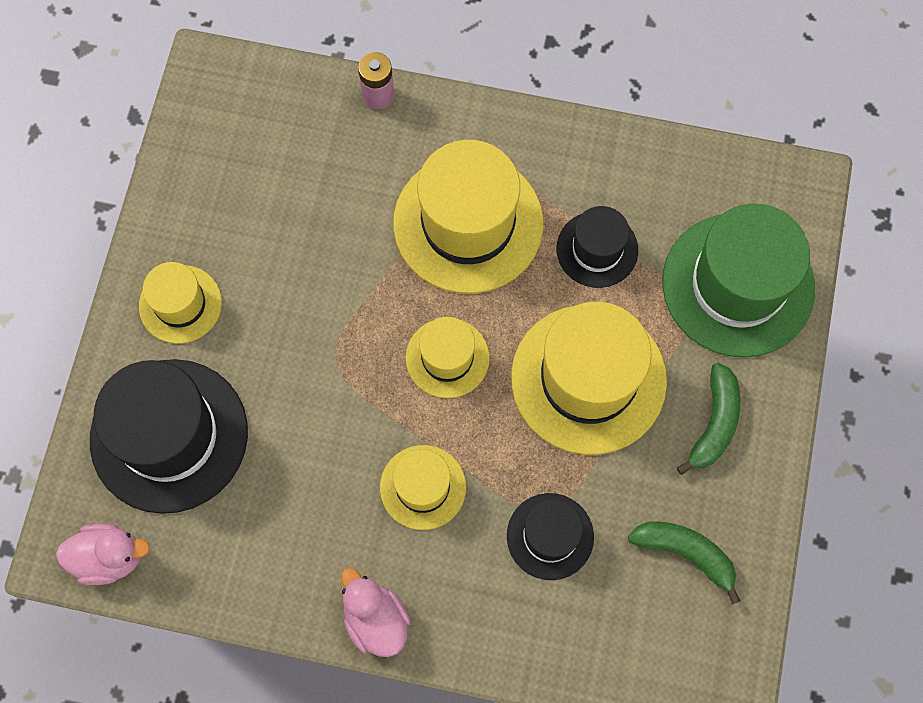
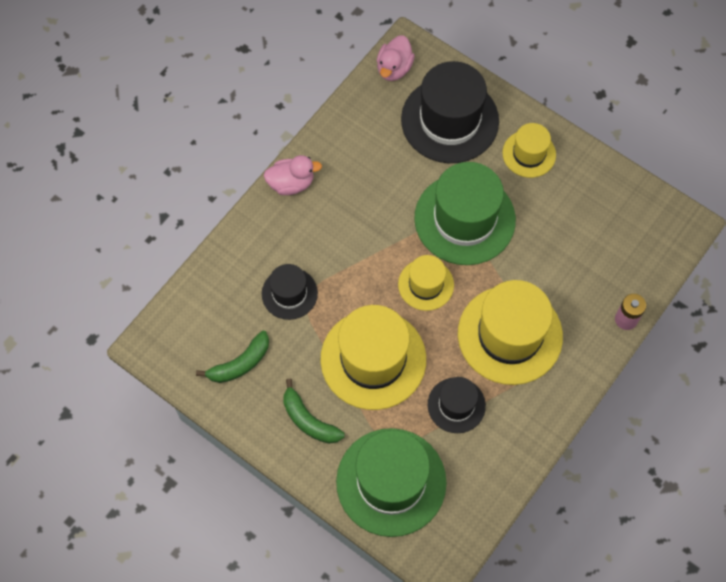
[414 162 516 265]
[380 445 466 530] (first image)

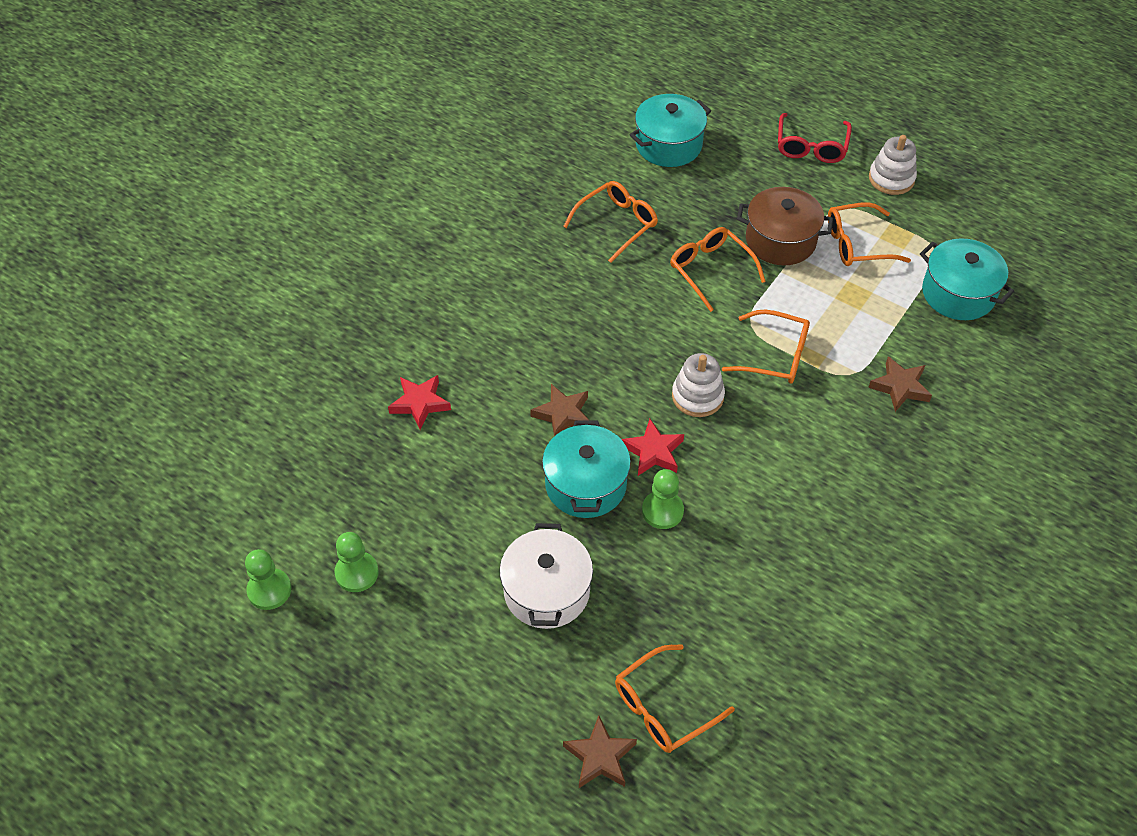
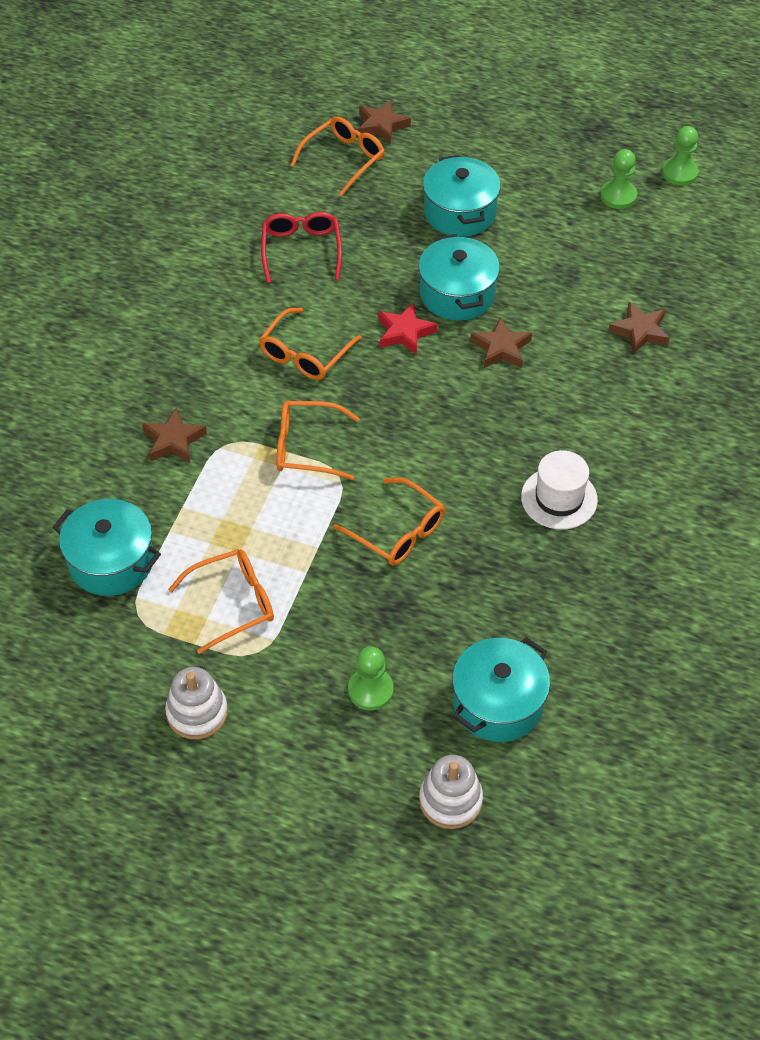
[259 308 362 380]
[261 212 342 283]
[348 646 394 711]
[419 755 483 829]
[423 155 501 237]
[521 450 598 529]
[608 302 670 354]
[737 187 833 265] (first image)

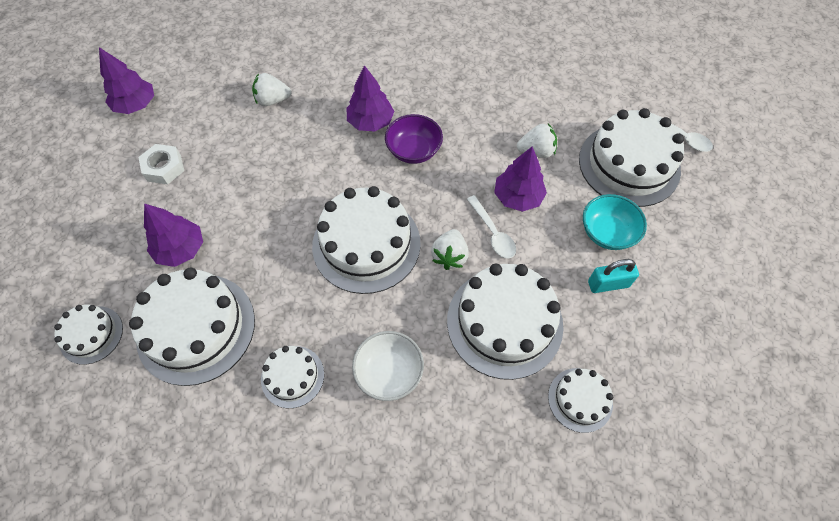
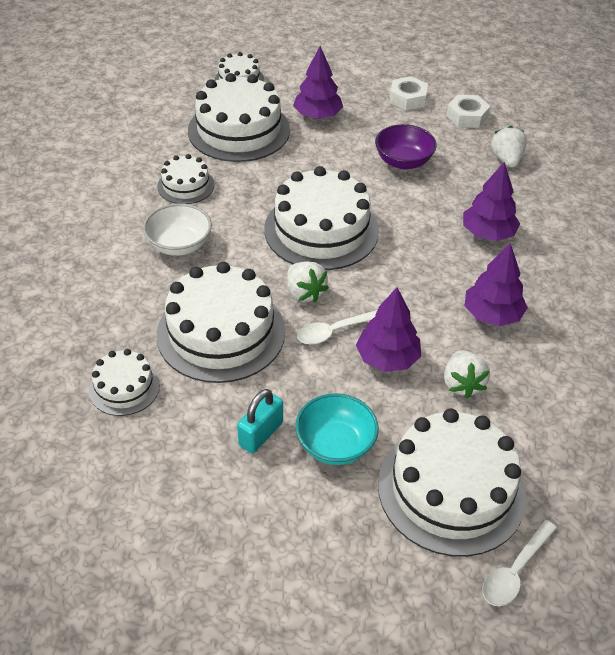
[237 389 283 453]
[287 262 329 303]
[375 124 437 169]
[446 94 490 128]
[465 243 528 326]

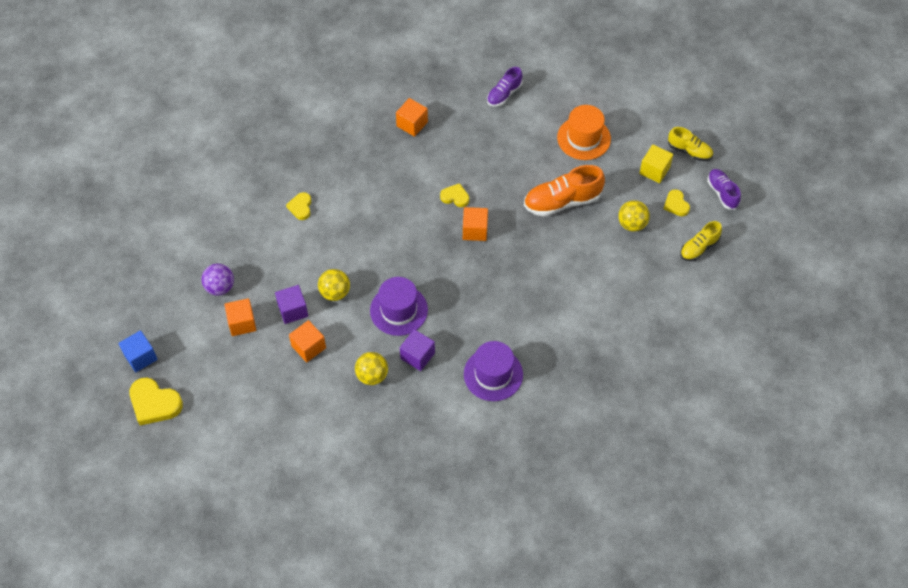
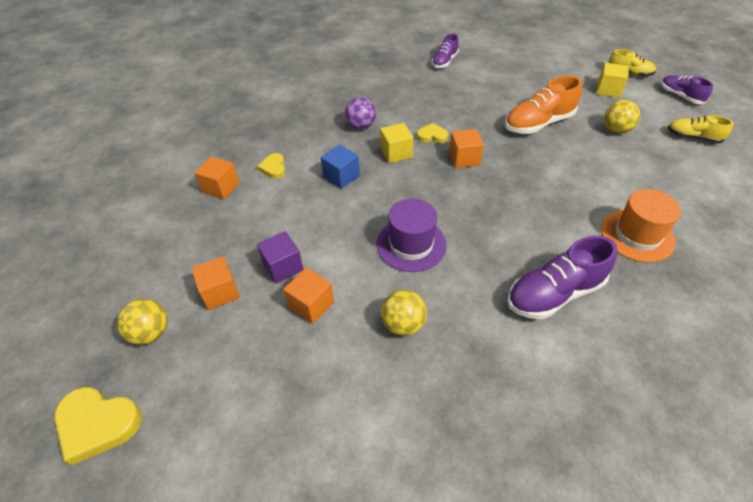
[117 299 168 345]
[195 156 239 200]
[321 144 360 189]
[345 97 376 130]
[380 123 413 163]
[507 236 617 319]
[601 189 681 263]
[668 115 733 143]
[400 329 435 371] (first image)
[664 189 690 216] (first image)

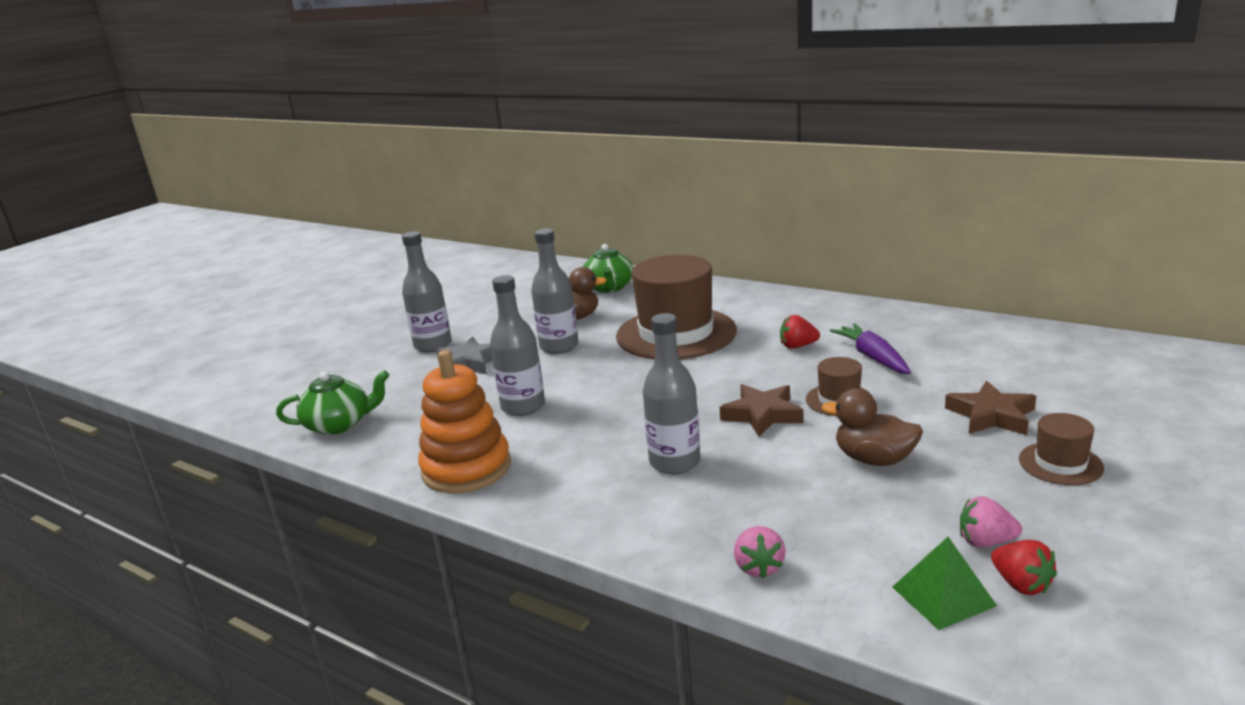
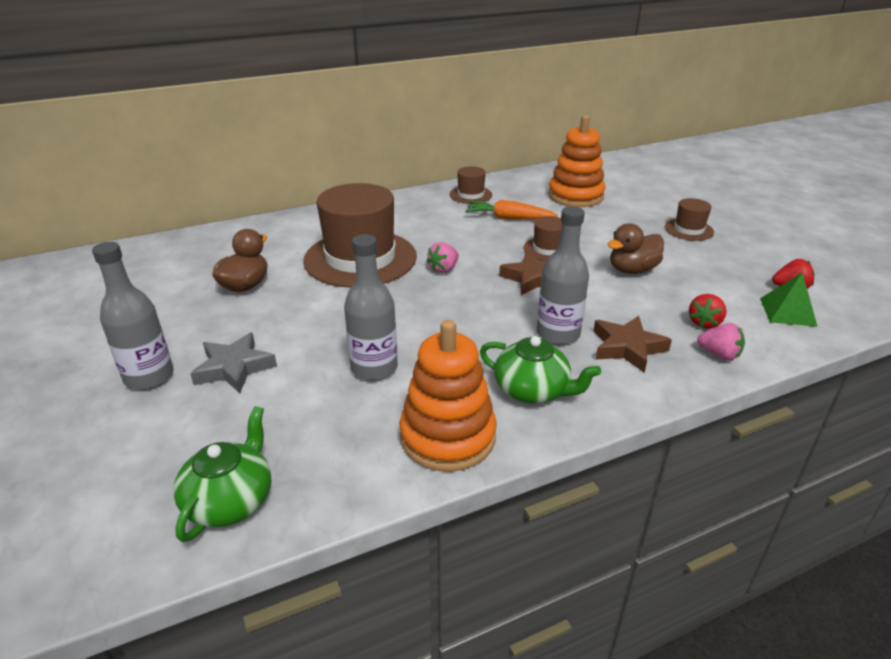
[426 242 459 273]
[450 166 492 204]
[465 200 558 220]
[480 336 601 404]
[548 115 605 207]
[593 316 672 373]
[689 294 726 329]
[531 229 579 354] (first image)

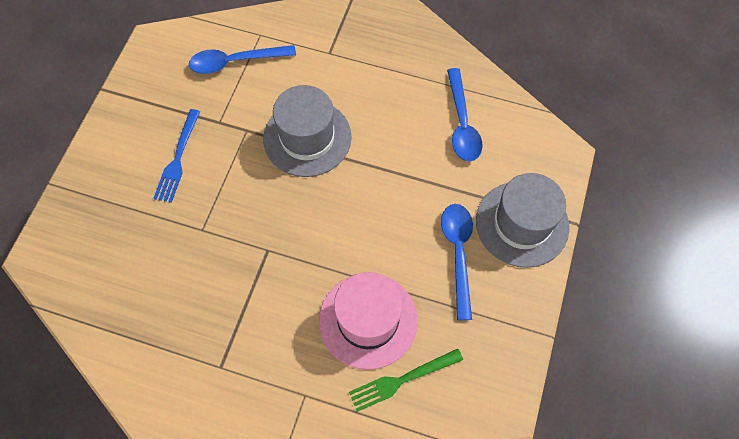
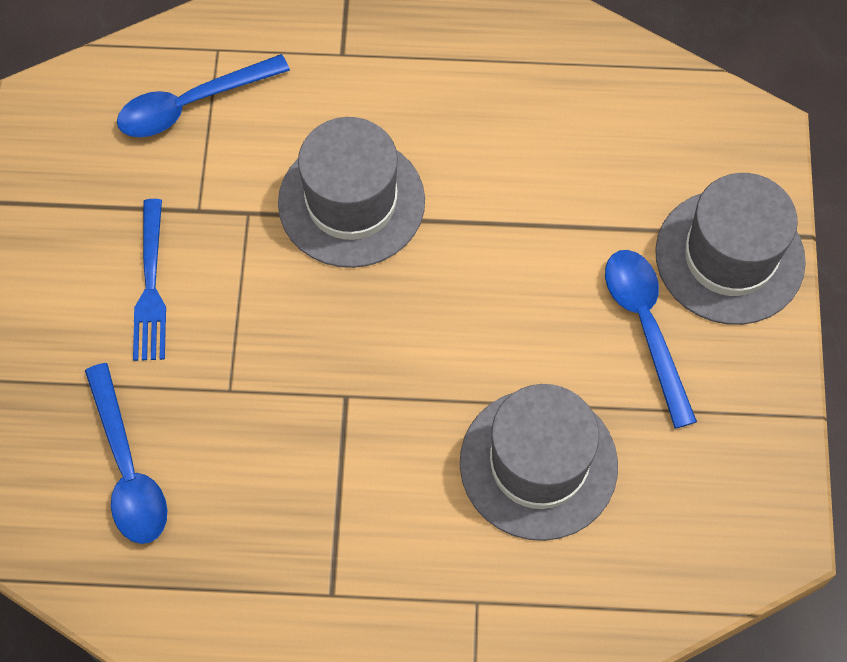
[85 363 167 544]
[460 384 618 541]
[349 349 463 412] (first image)

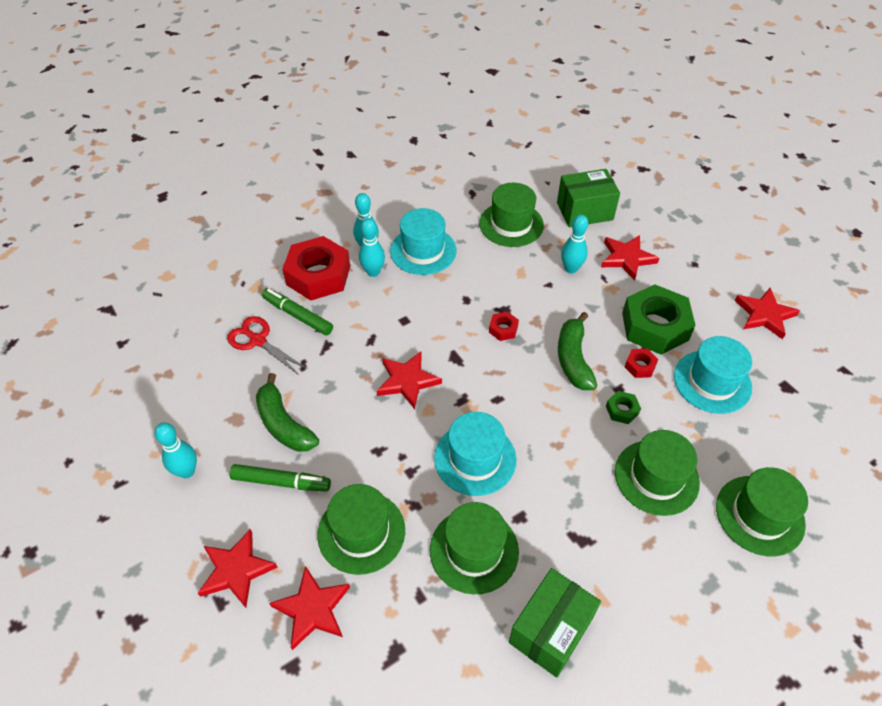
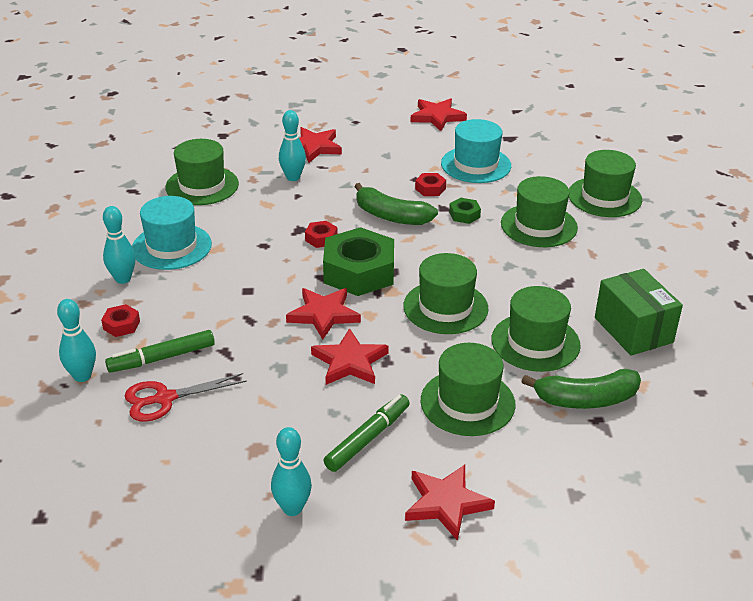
[57 299 96 382]
[101 304 140 337]
[311 328 389 385]
[323 227 394 296]
[403 253 488 334]
[521 369 641 409]
[557 169 620 227] (first image)

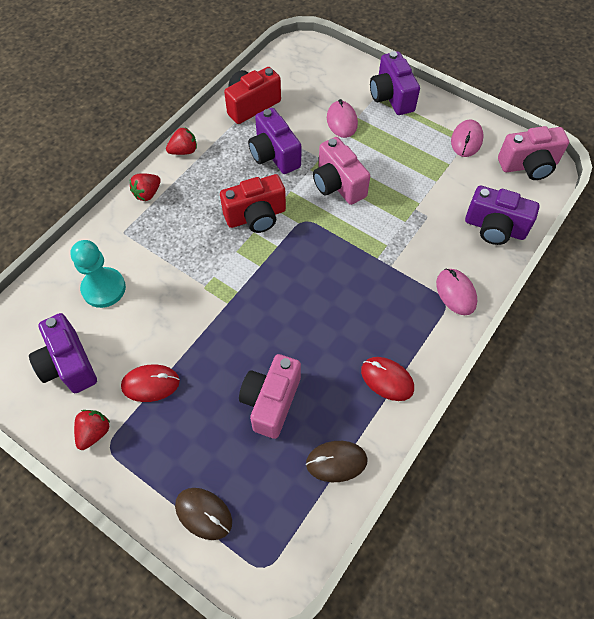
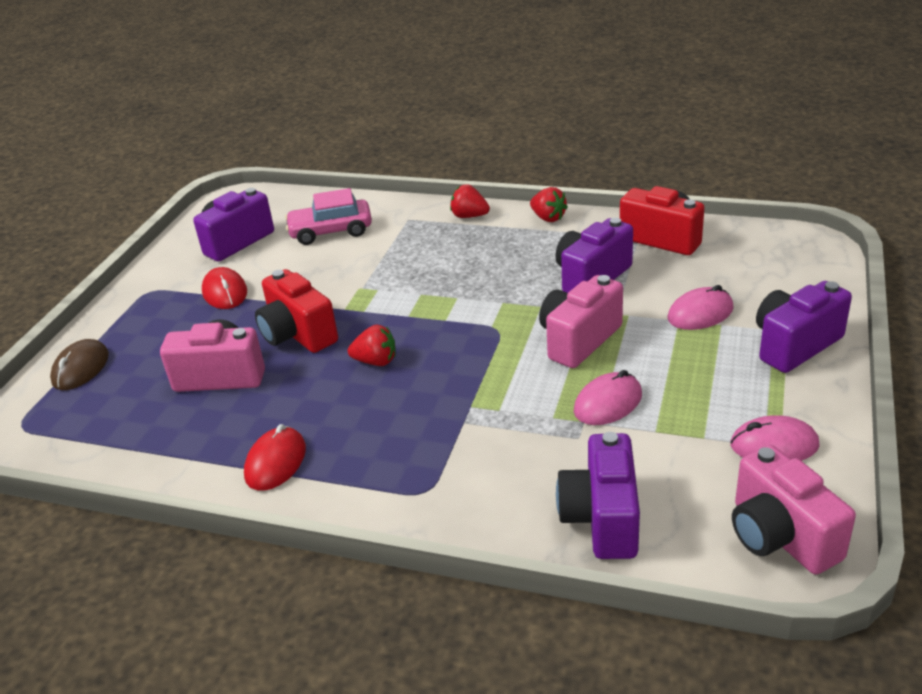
[255 269 338 353]
[285 188 372 245]
[348 324 396 366]
[574 370 642 425]
[306 441 367 482] (first image)

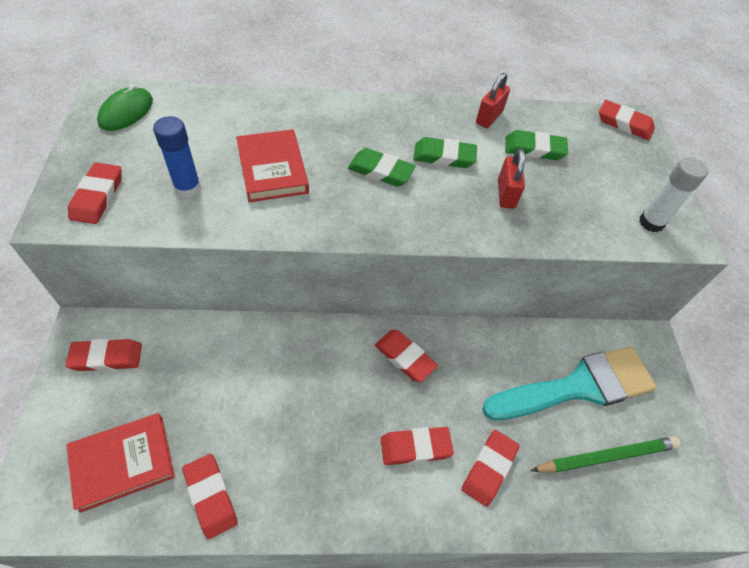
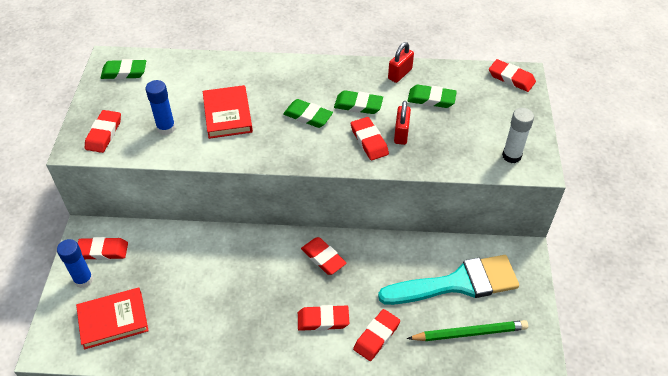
[57 239 94 288]
[101 59 146 79]
[351 117 389 160]

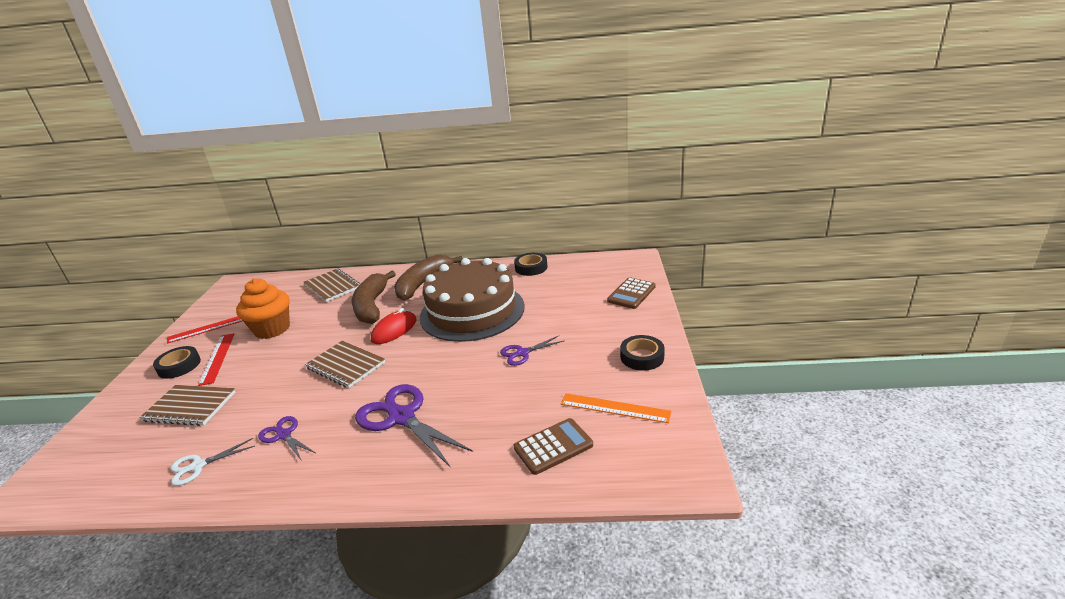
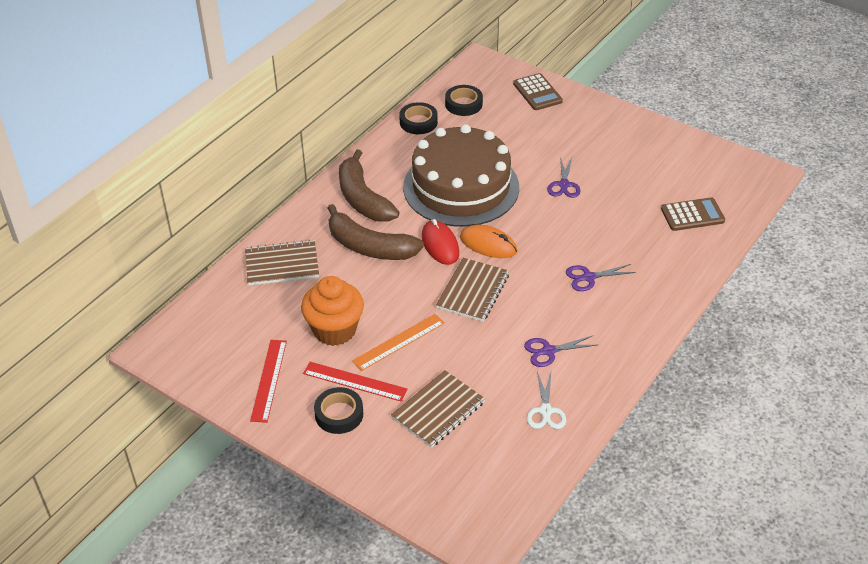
[352 314 445 371]
[436 258 509 322]
[445 85 483 116]
[460 225 518 258]
[566 264 636 291]
[661 197 725 231]

